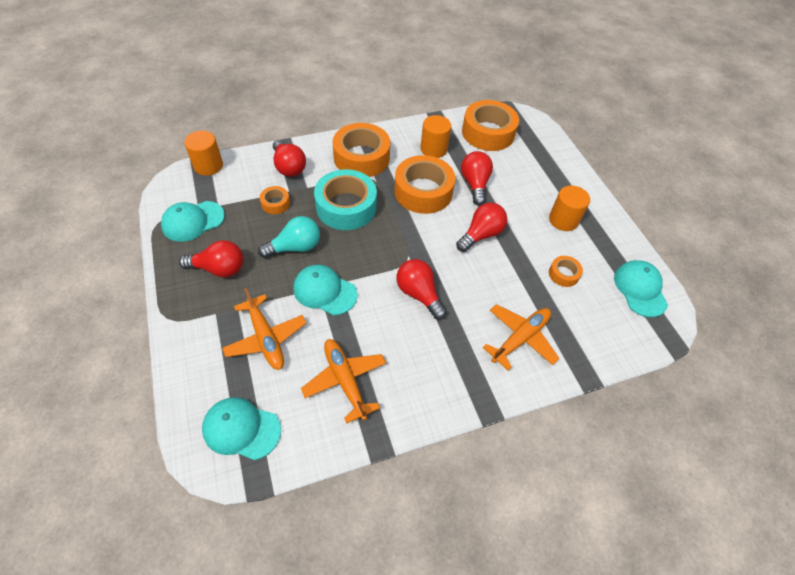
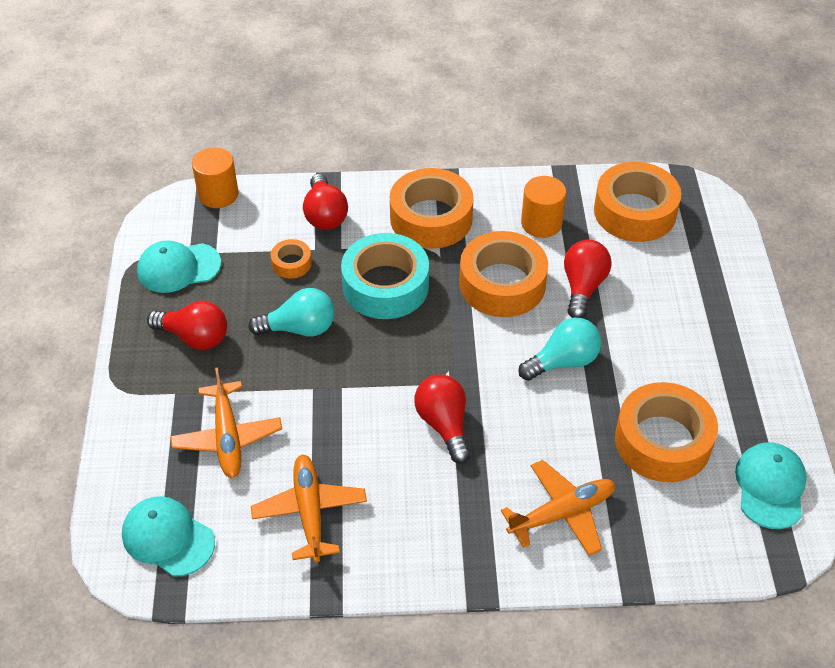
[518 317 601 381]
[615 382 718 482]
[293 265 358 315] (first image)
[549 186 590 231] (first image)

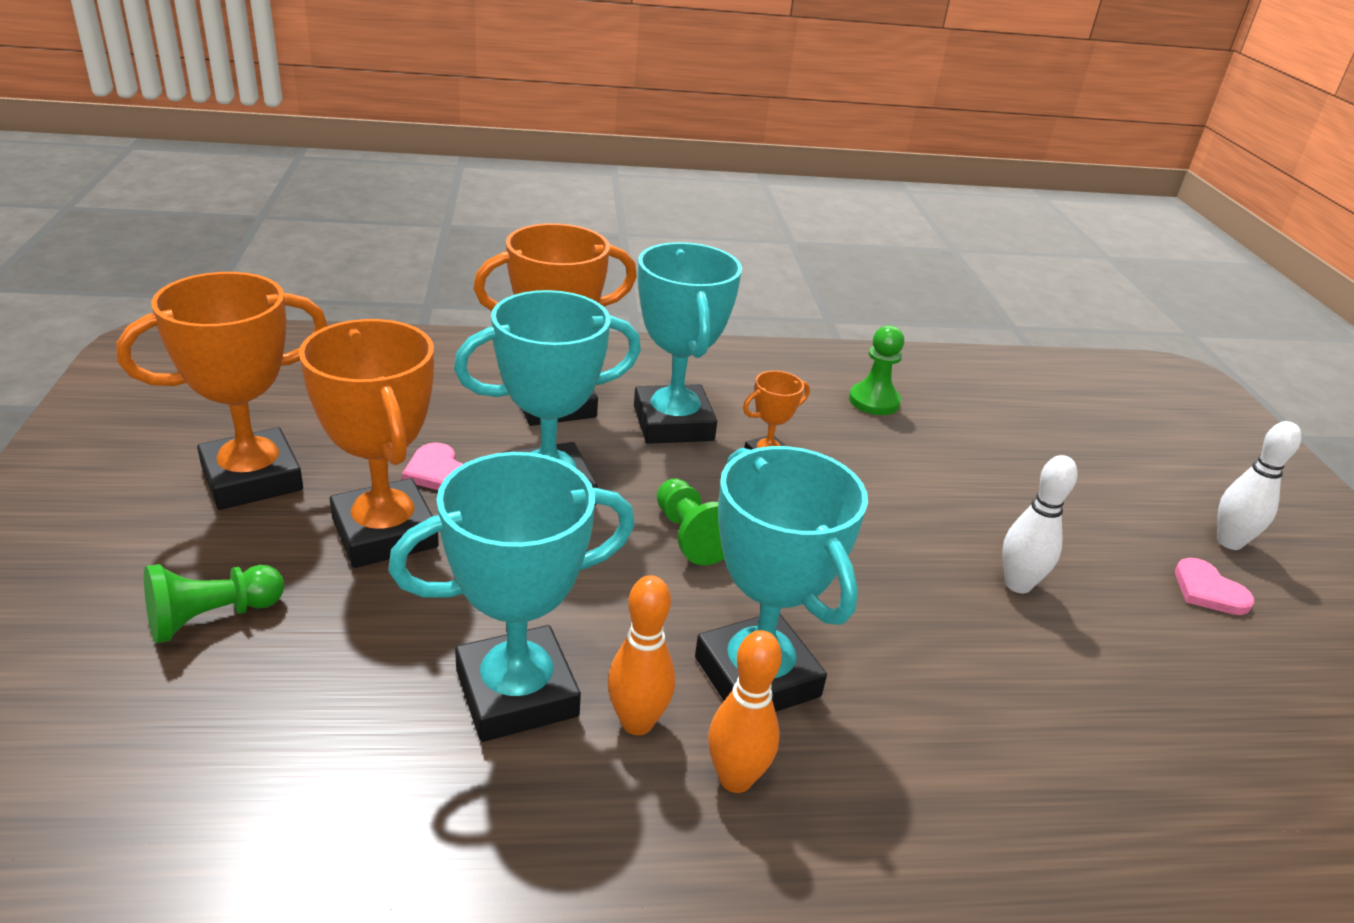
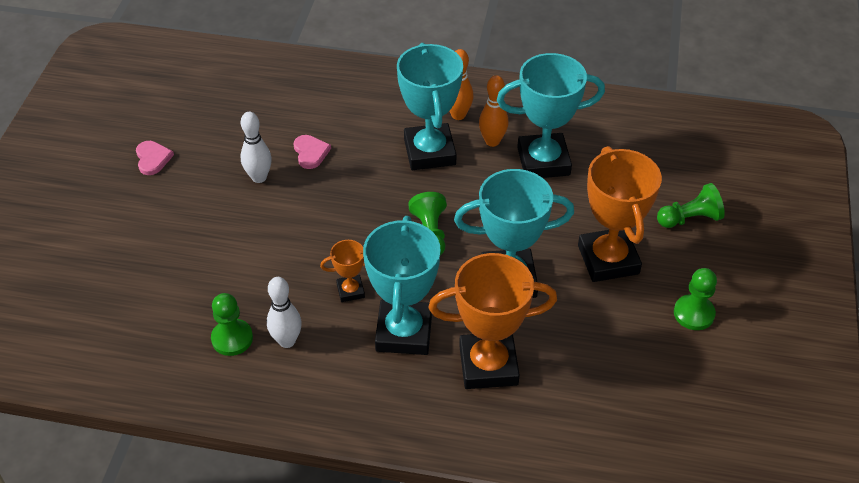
[267 277 302 348]
[294 135 331 169]
[674 268 717 330]

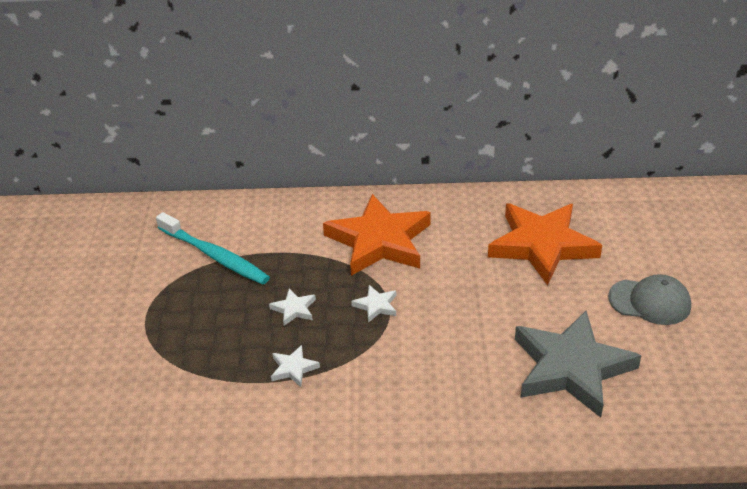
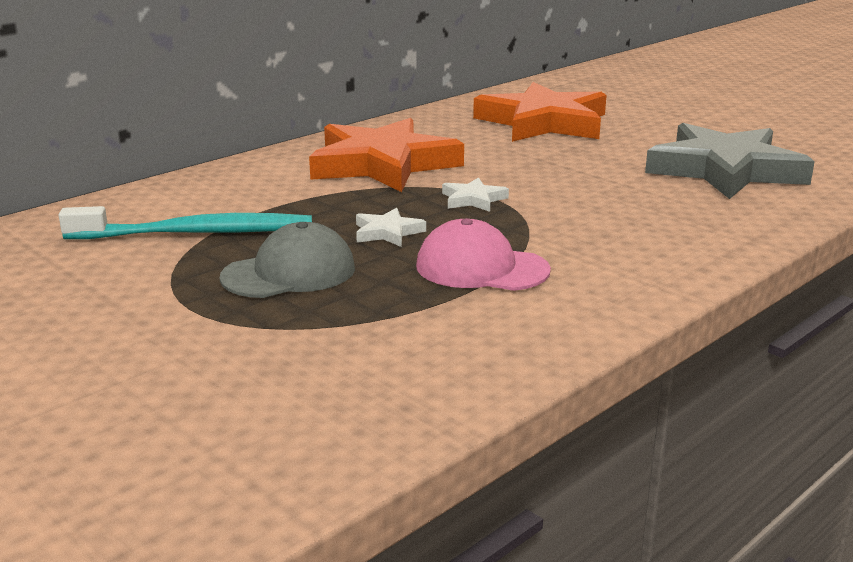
[220 222 355 298]
[416 218 551 291]

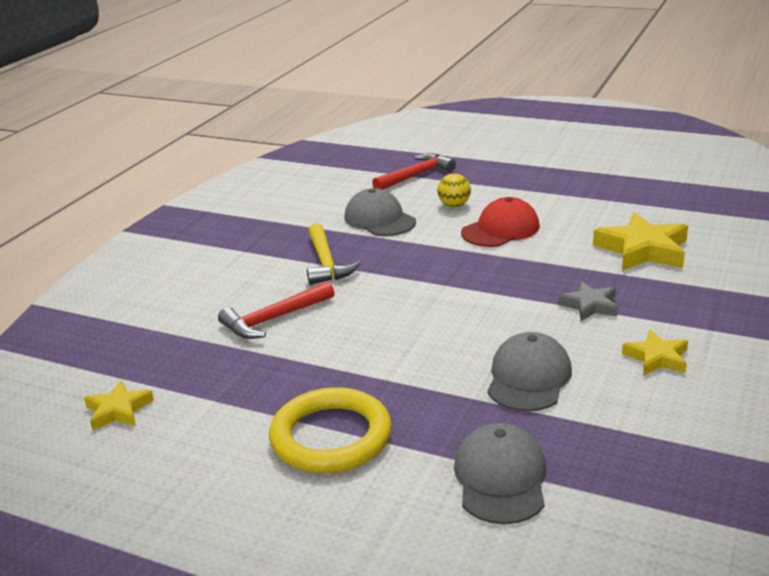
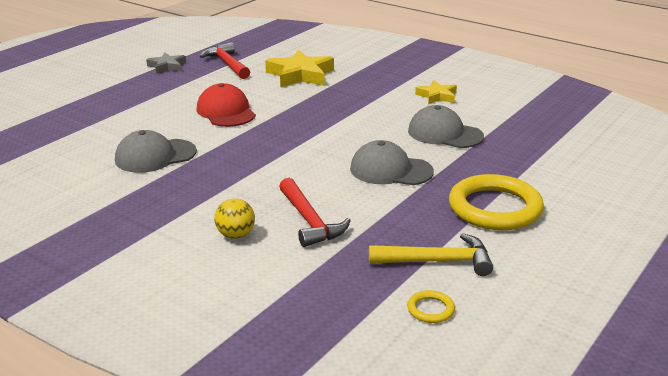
[146 53 186 74]
[200 42 250 79]
[214 198 255 239]
[350 140 434 185]
[369 233 493 276]
[407 290 455 323]

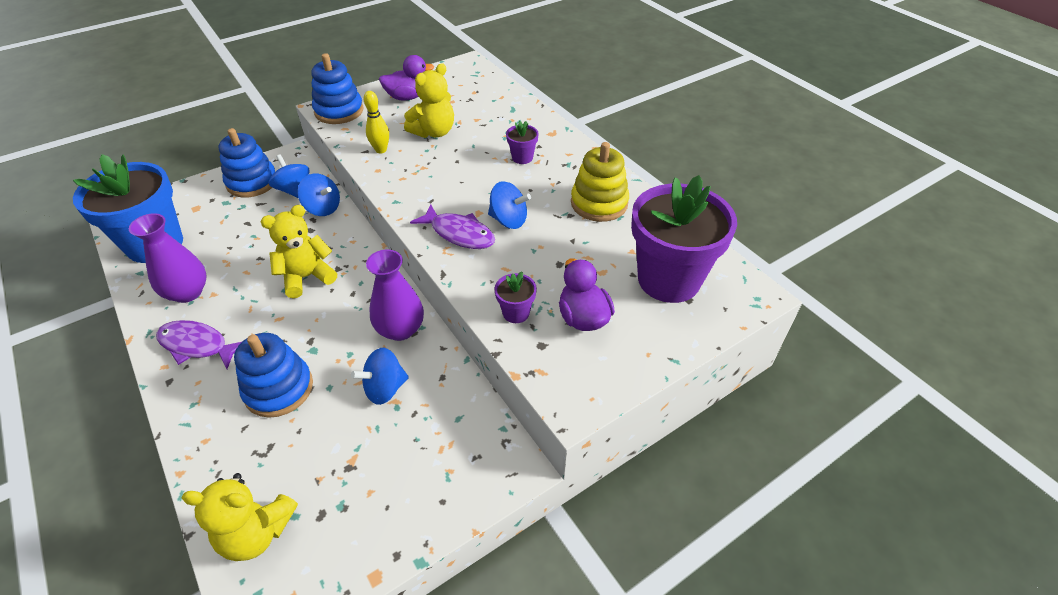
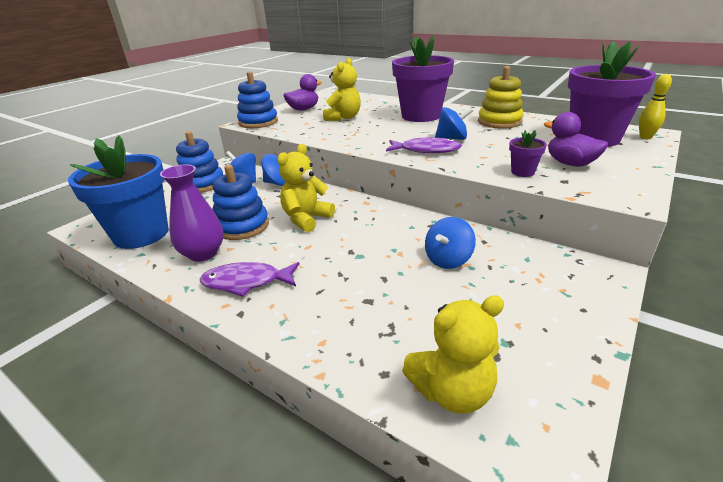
[213 165 269 240]
[392 36 454 122]
[639 74 672 139]
[366 249 424 341] (first image)

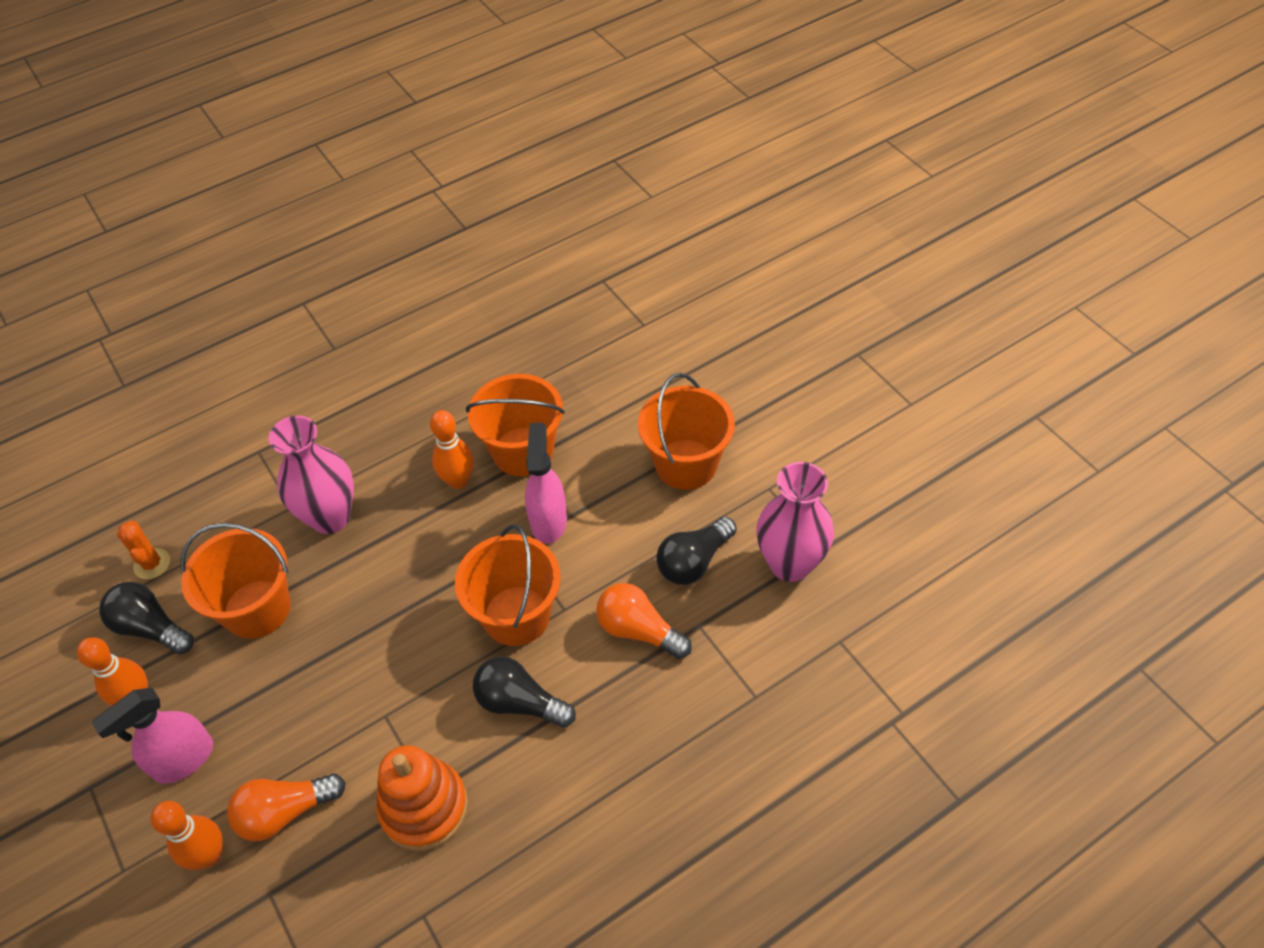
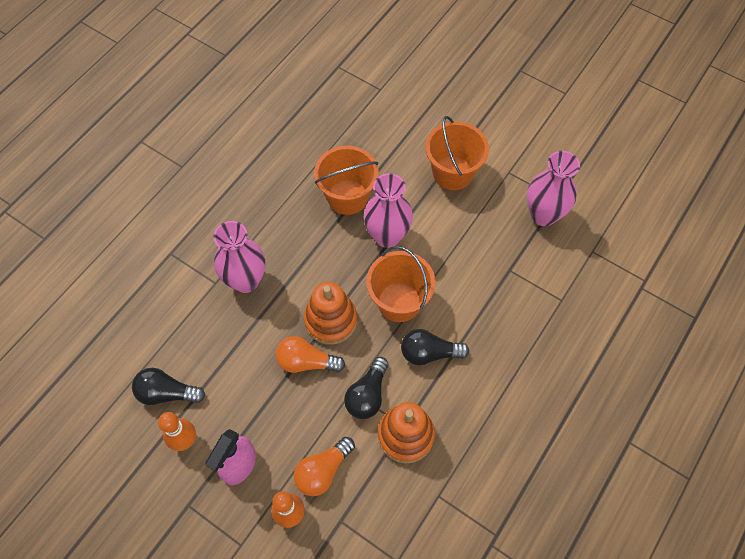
[276 336 345 373]
[304 282 357 345]
[344 357 388 419]
[364 173 413 248]
[117 521 170 579] (first image)
[180 523 291 639] (first image)
[430 410 474 489] (first image)

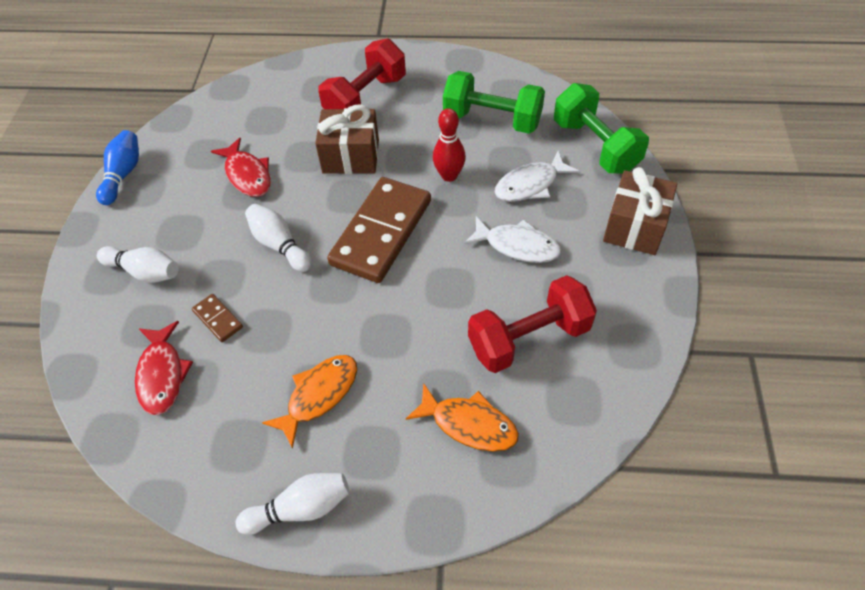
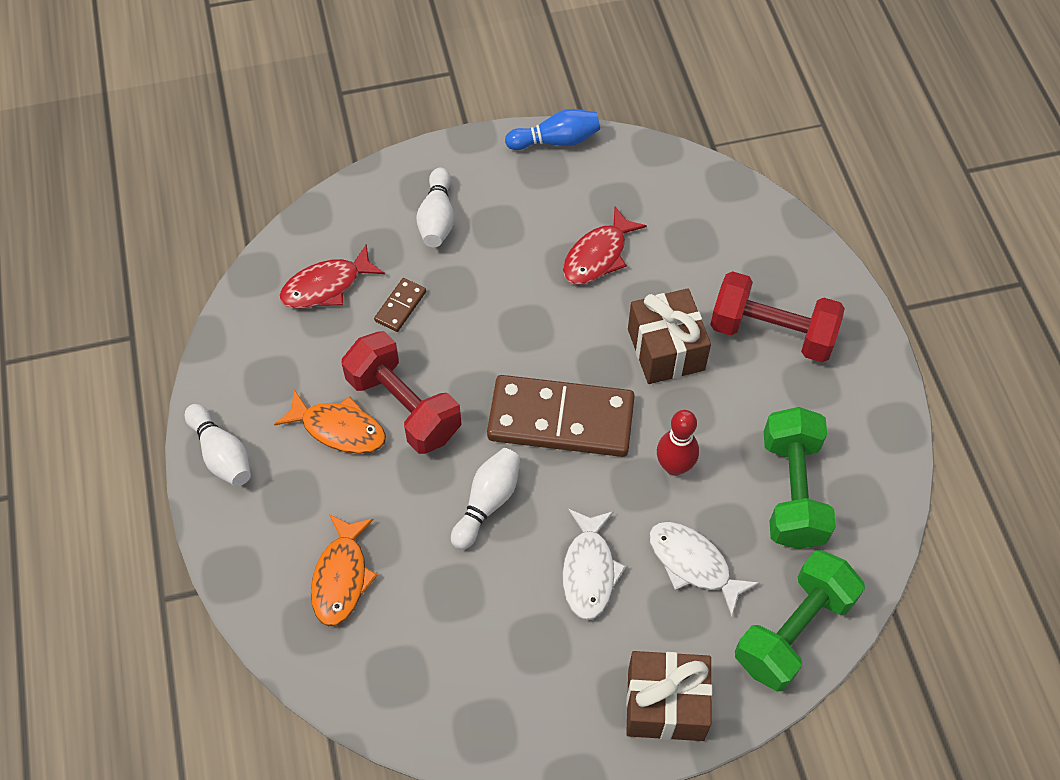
[342 331 461 454]
[451 448 521 550]

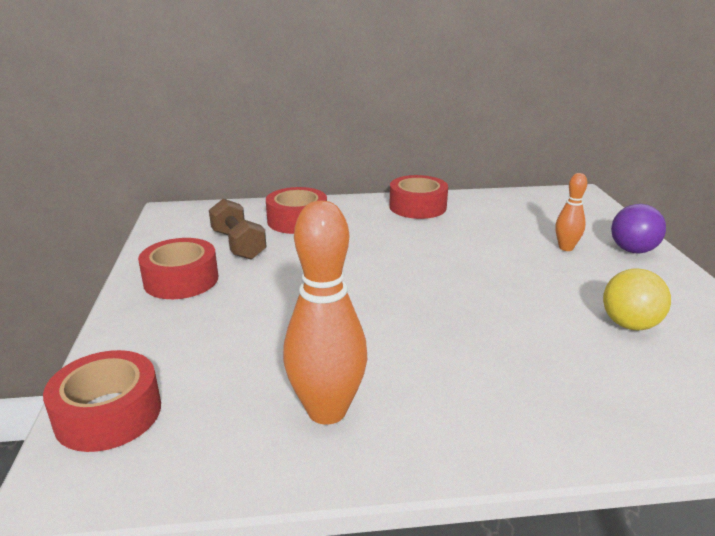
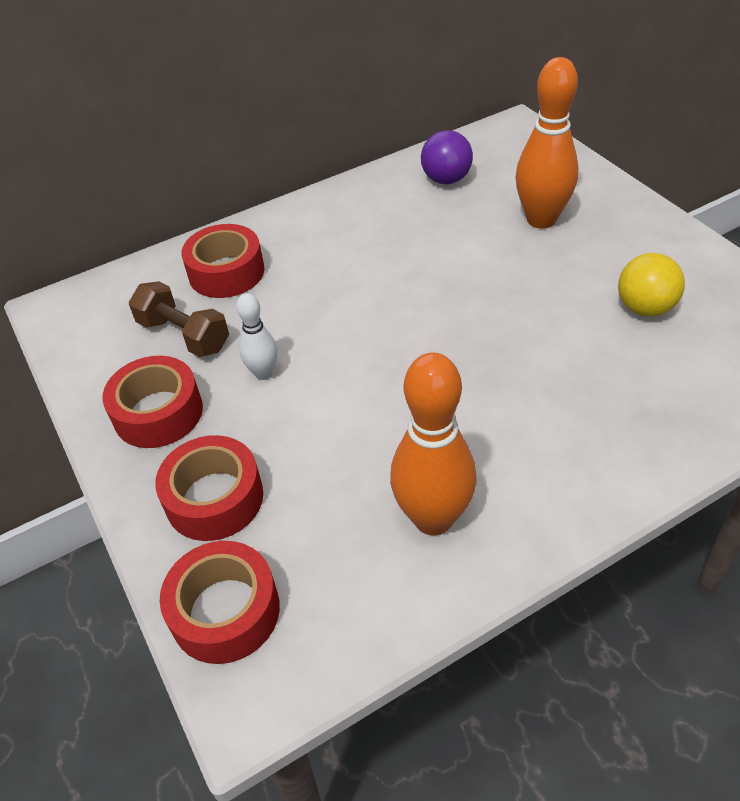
[155 435 263 541]
[236 293 277 380]
[421 130 473 184]
[516 57 578 229]

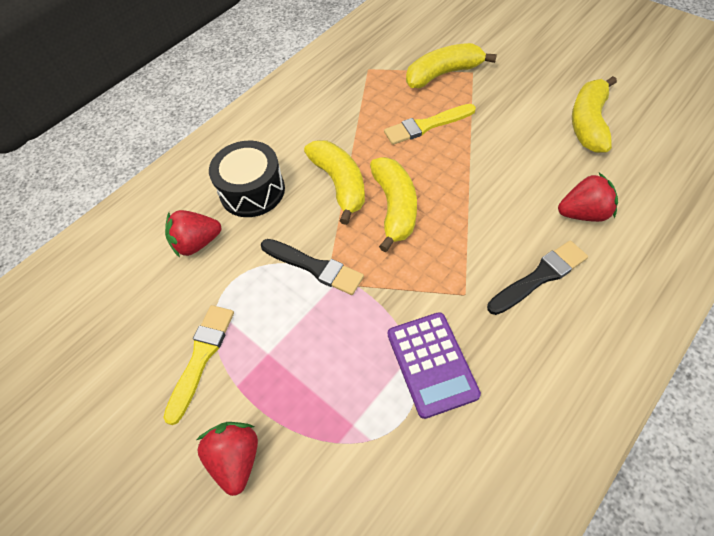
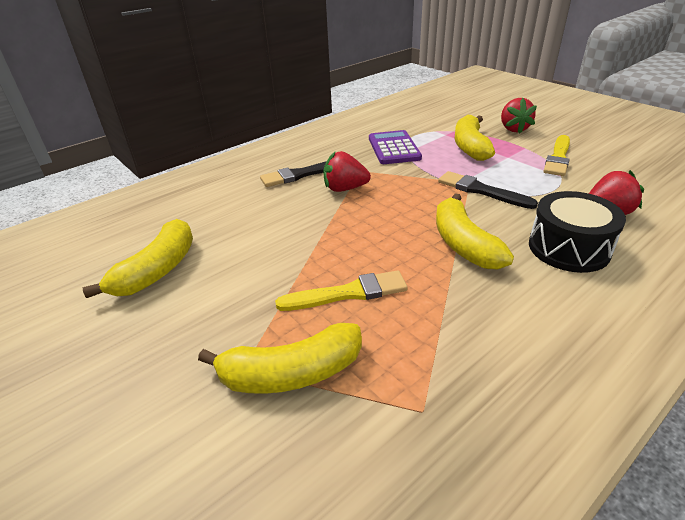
[323 151 371 192]
[455 115 495 161]

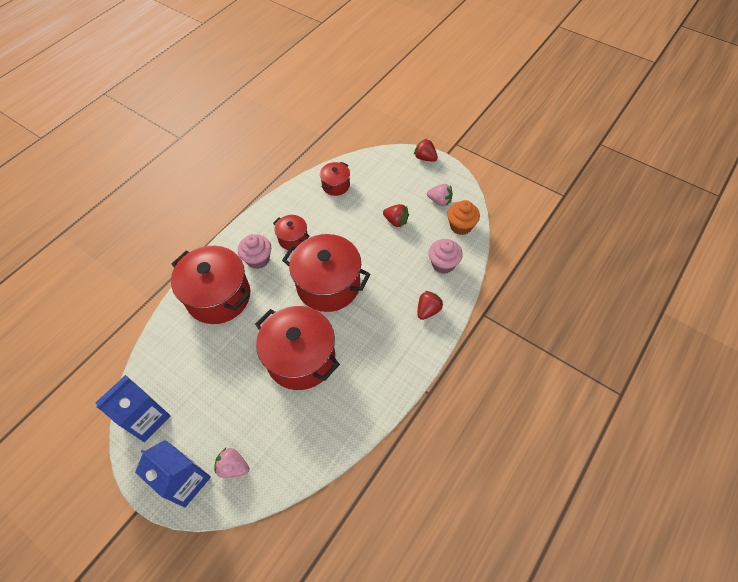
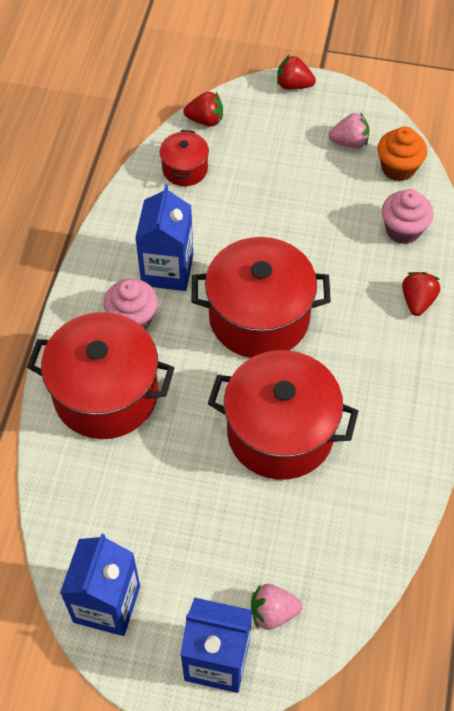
[135 185 193 291]
[183 92 223 127]

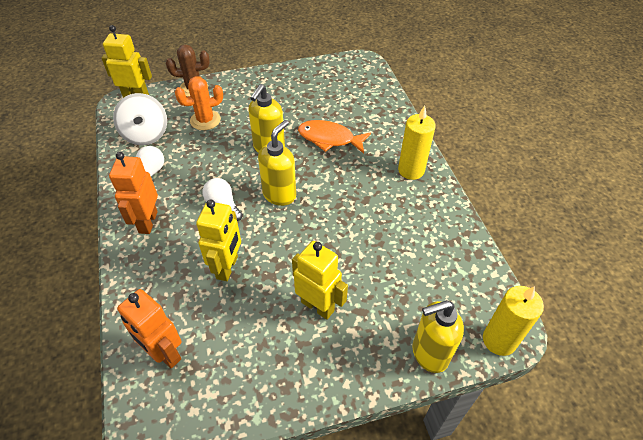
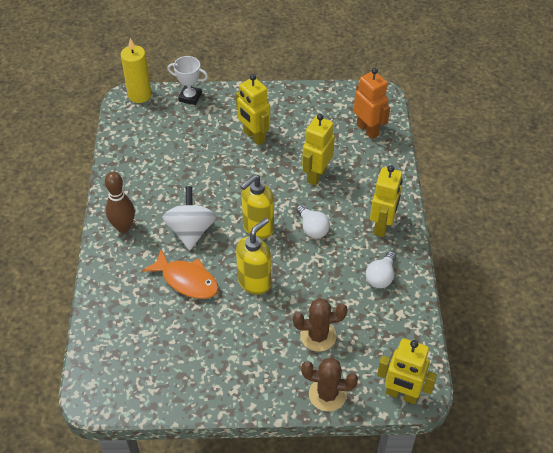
[105 172 135 233]
[162 186 216 250]
[167 56 208 105]
[293 298 348 352]
[370 165 403 237]

